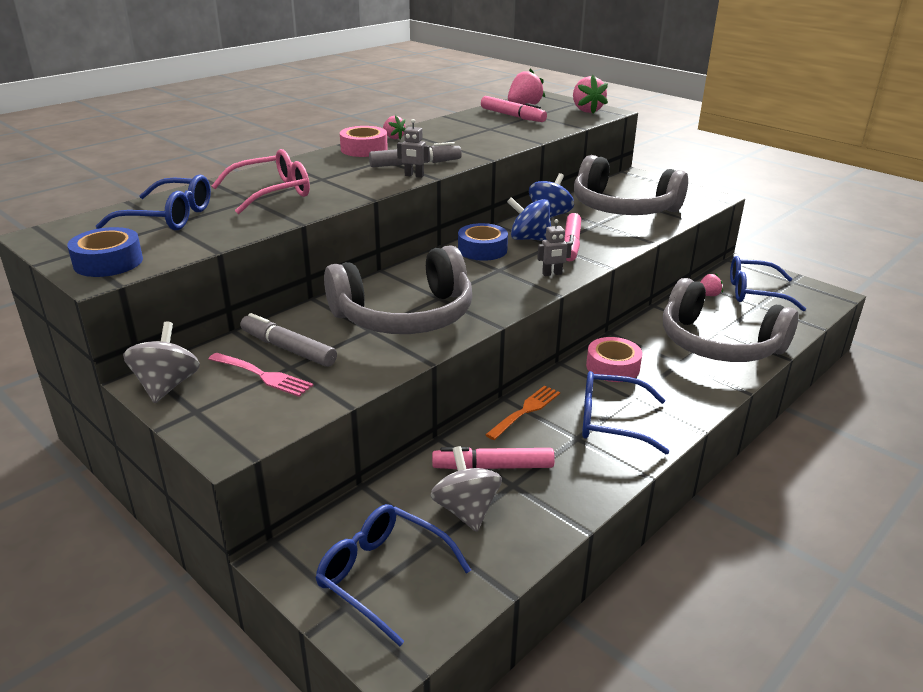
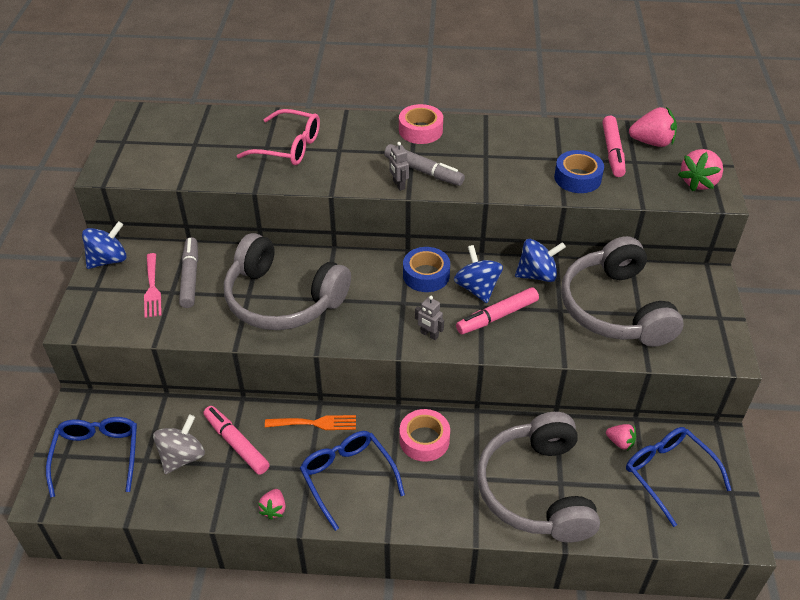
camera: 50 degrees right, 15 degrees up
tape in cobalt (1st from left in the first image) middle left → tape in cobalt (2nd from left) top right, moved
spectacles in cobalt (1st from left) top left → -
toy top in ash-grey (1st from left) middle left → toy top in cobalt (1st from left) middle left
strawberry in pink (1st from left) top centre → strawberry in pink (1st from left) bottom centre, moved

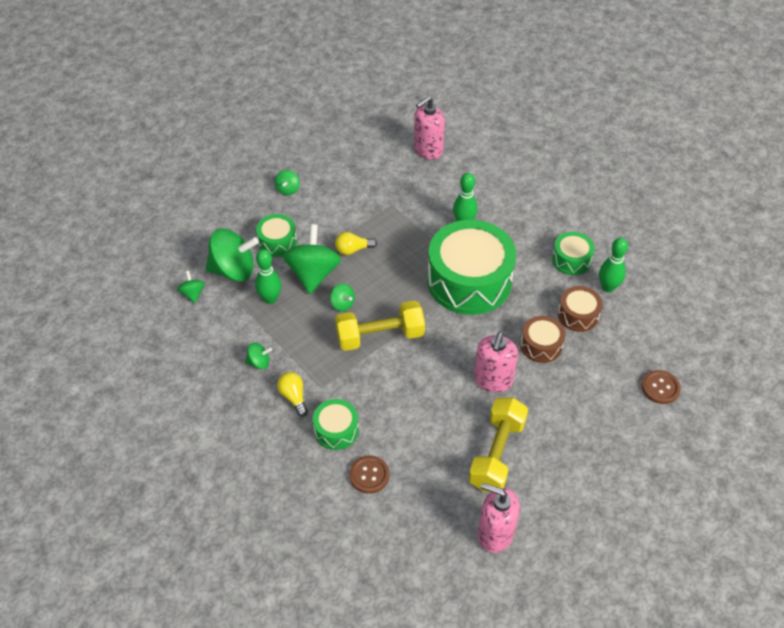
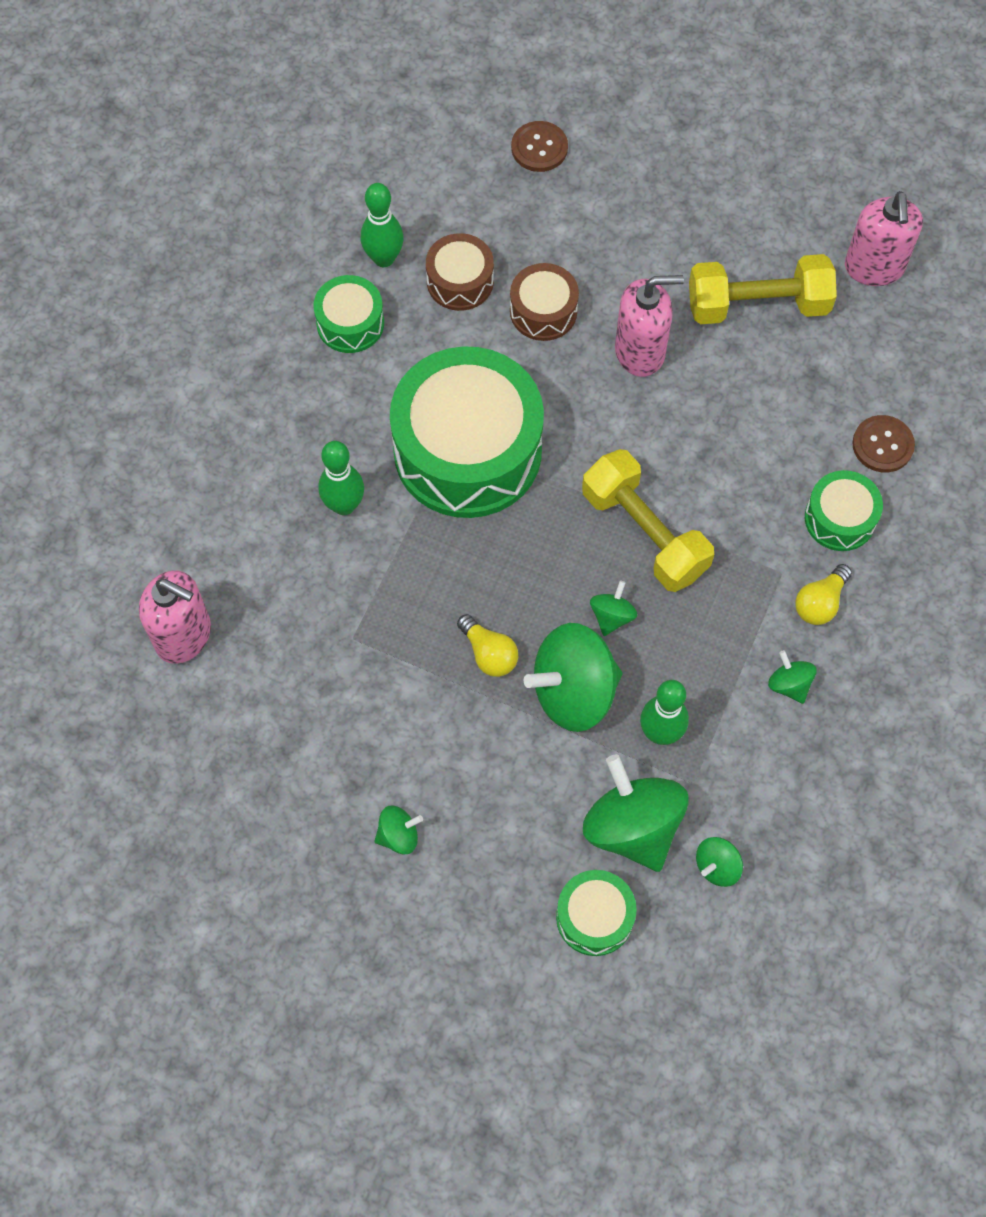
camera: 115 degrees left, 15 degrees up
snare drum in green (1st from left in the first image) centre → snare drum in green (3rd from left) bottom centre, moved

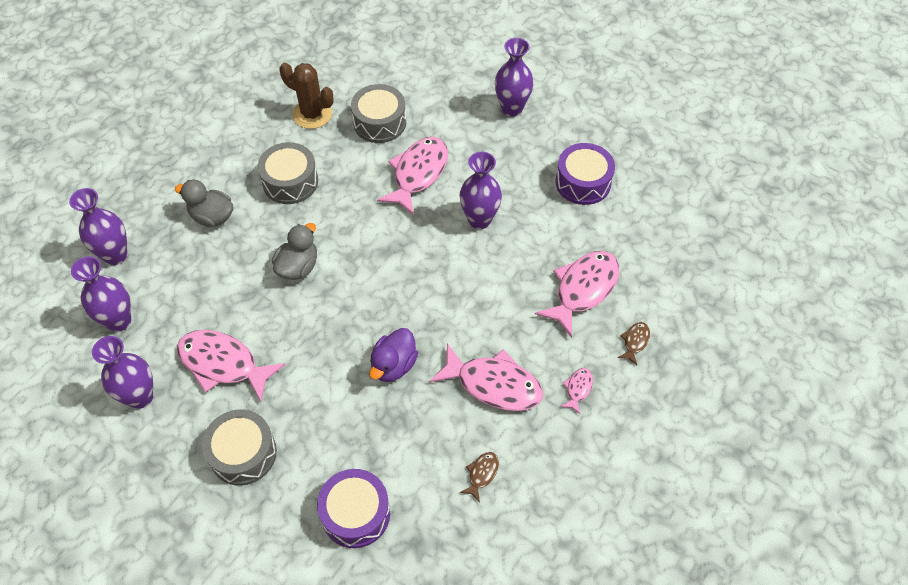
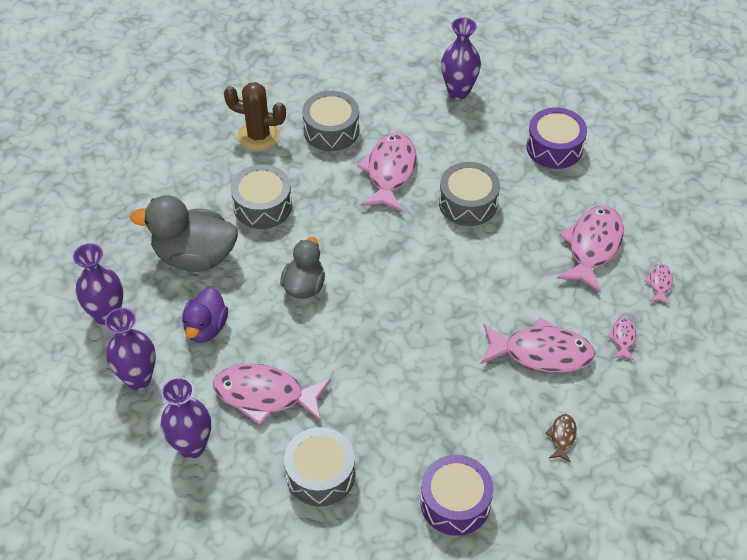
camera: 15 degrees left, 5 degrees down
toy duck in ash-grey (1st from left) middle left, x1.61
toy duck in royal purple centre → toy duck in royal purple middle left, moved
tall vase in royal purple (4th from left) top centre → snare drum in ash-grey (4th from left) centre
fish in brown (2nd from left) middle right → fish in pink (6th from left) middle right

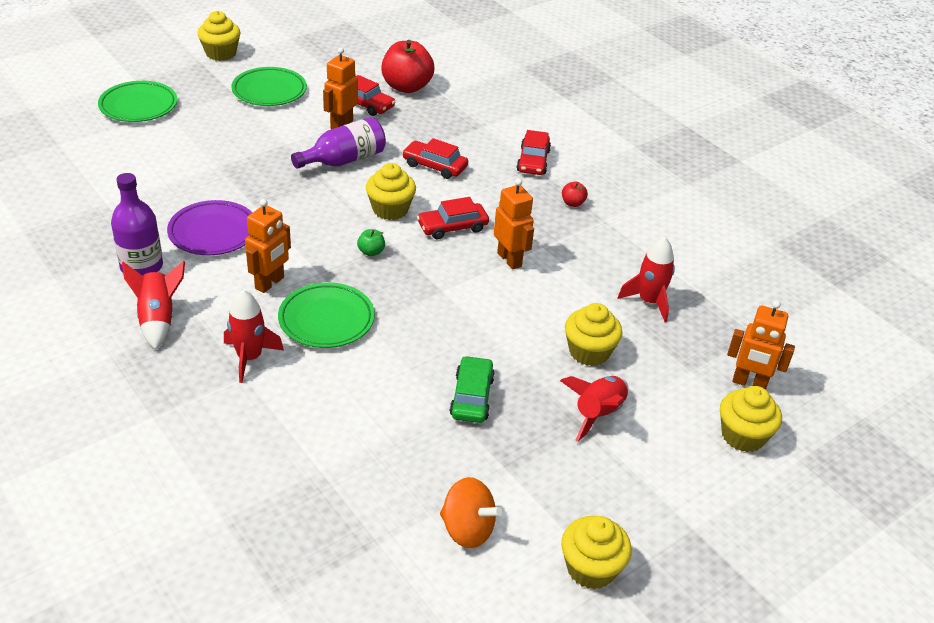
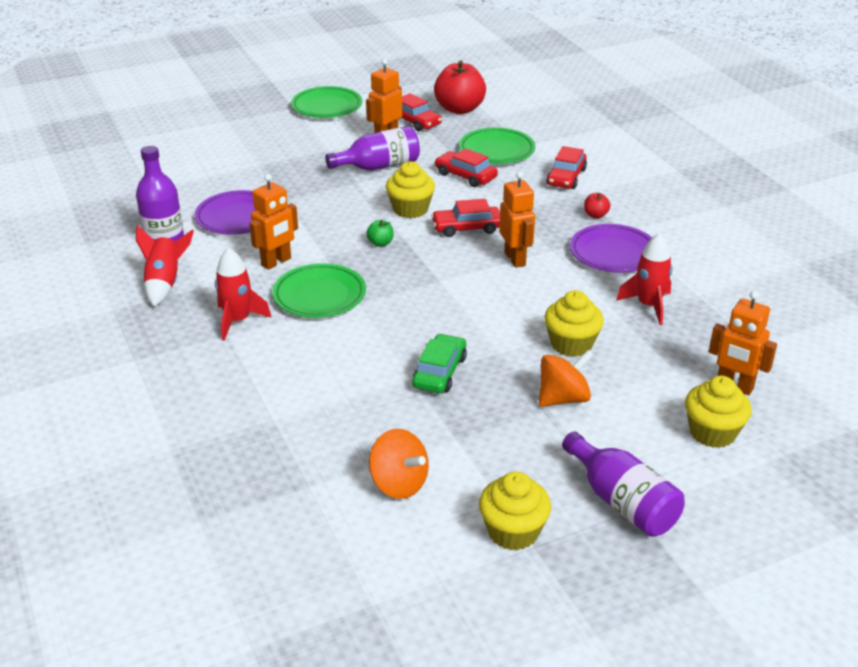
camera: 15 degrees right, 5 degrees down
plate in green (1st from left in the first image) top left → plate in green (3rd from left) top centre, moved
fairy cake in golden (1st from left) top left → -
rocket in scarlet (3rd from left) centre → toy top in orange-coloured (2nd from left) centre
- → bottle in royal purple (3rd from left) bottom right
- → plate in royal purple (2nd from left) middle right

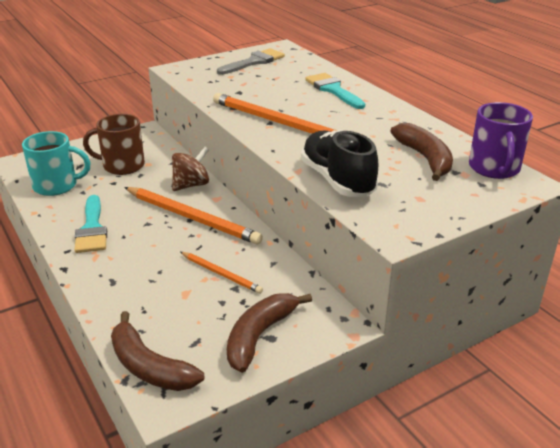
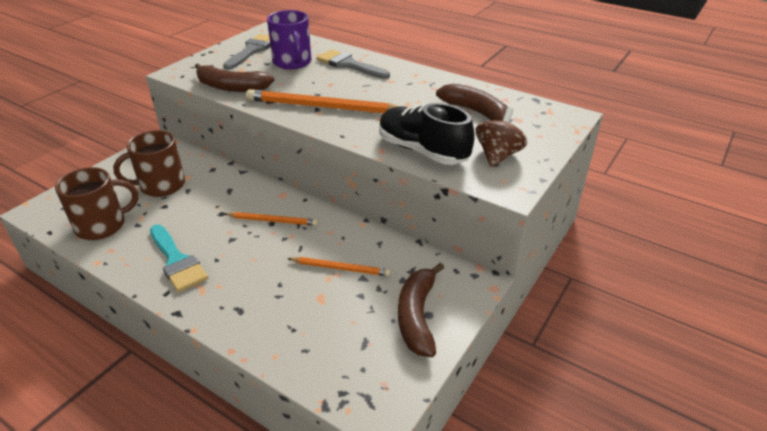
camera: 25 degrees left, 5 degrees up
tea mug in aqua middle left → tea mug in brown (1st from left) middle left
banana fruit in brown (1st from left) bottom left → banana fruit in brown (1st from left) top left, moved
pencil in orange-coloured (1st from left) centre, x0.54
toy top in brown centre → toy top in brown top centre, moved
paint brush in aqua (2nd from left) top centre → paint brush in ash-grey (2nd from left) top centre
tea mug in royal purple top right → tea mug in royal purple top centre, moved

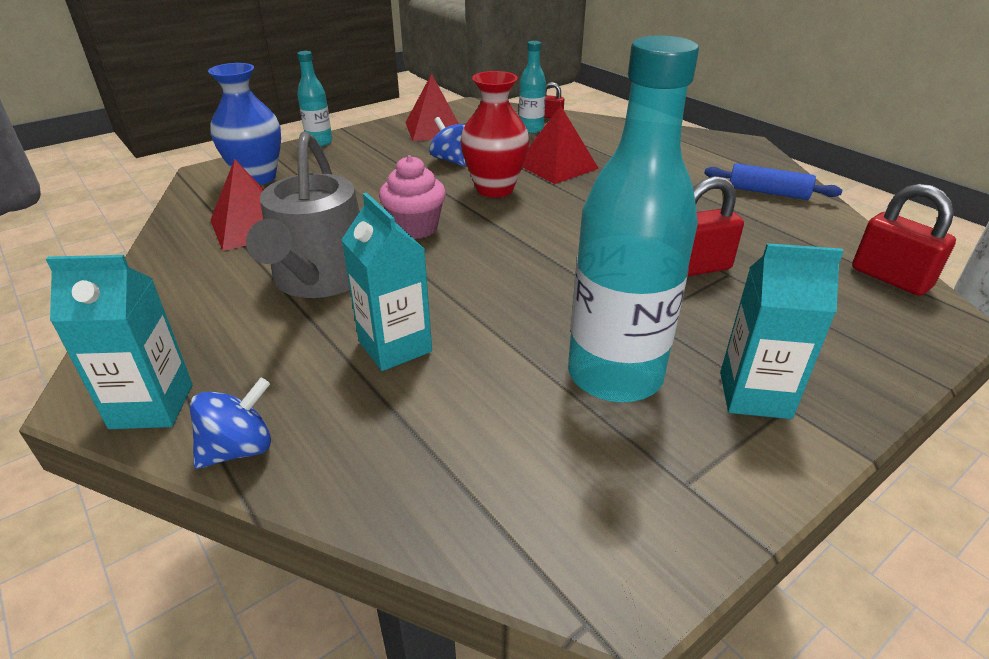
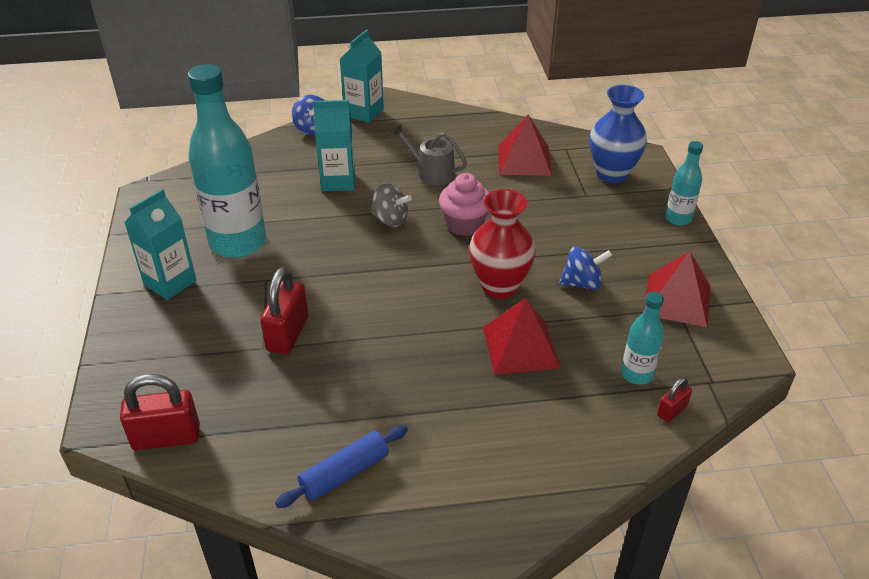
camera: 120 degrees right, 5 degrees up
watering can in ash-grey top left → watering can in ash-grey top centre, x0.56
- → toy top in ash-grey centre

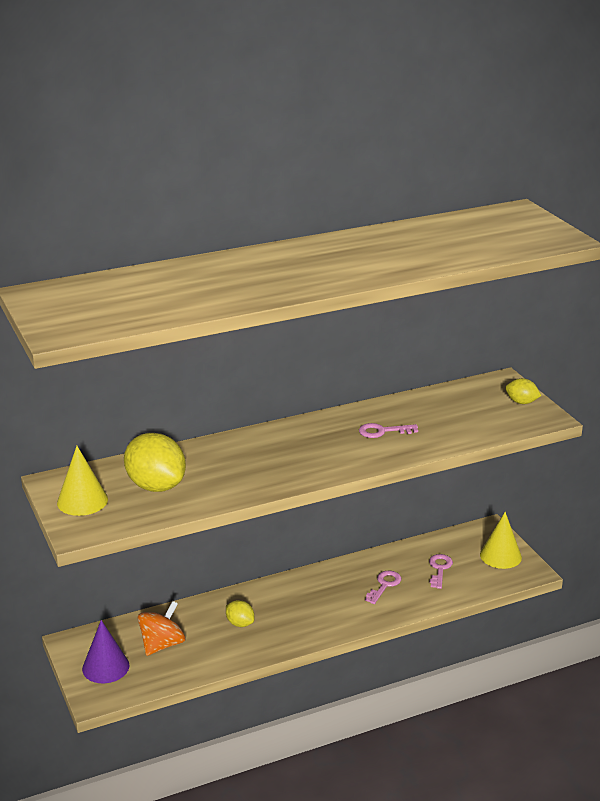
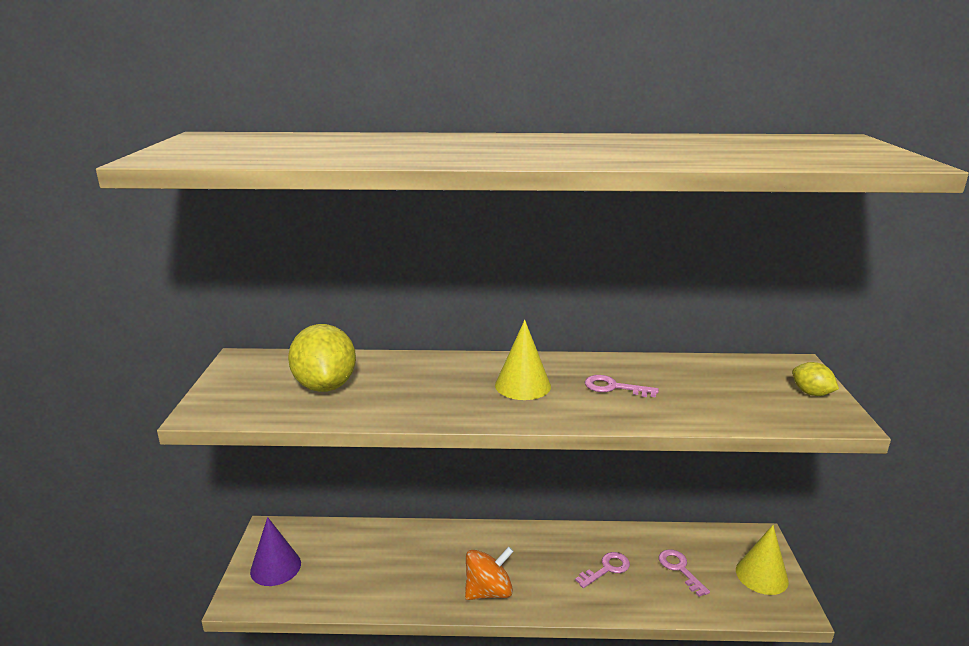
camera: 25 degrees right, 5 degrees down
cone in golden (1st from left) middle left → cone in golden (1st from left) centre, moved
toy top in orange-coloured bottom left → toy top in orange-coloured bottom centre, moved
lemon in golden (2nd from left) bottom centre → -
latchkey in pink (3rd from left) bottom right, 60 degrees counterclockwise

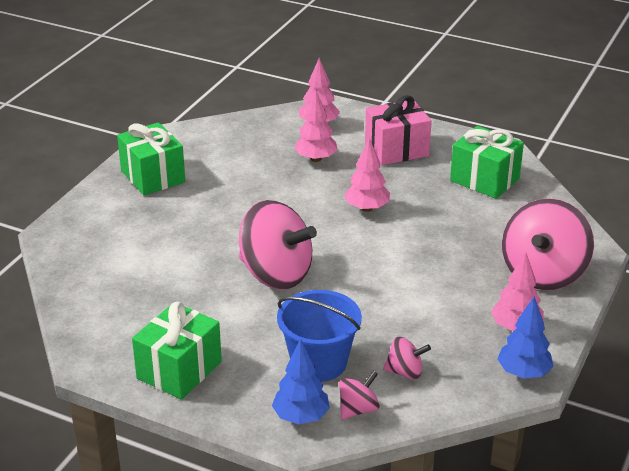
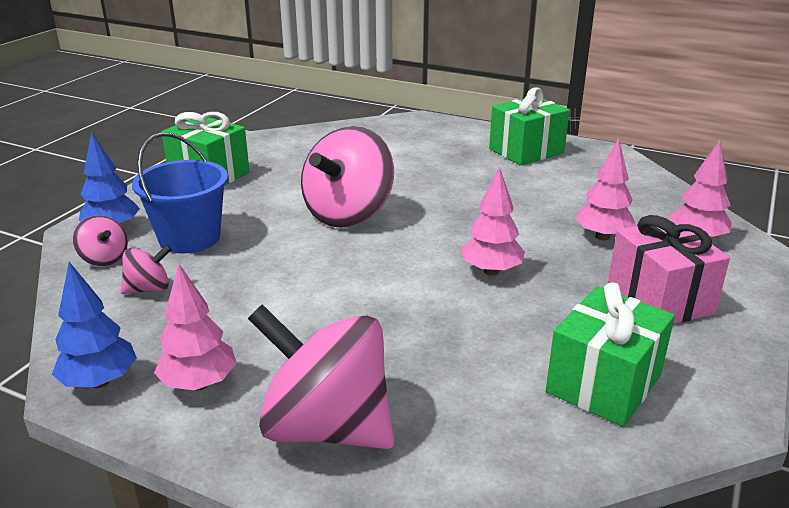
camera: 90 degrees right, 5 degrees down
toy top in pink (3rd from left in the first image) bottom centre → toy top in pink (2nd from left) middle left, 120 degrees counterclockwise

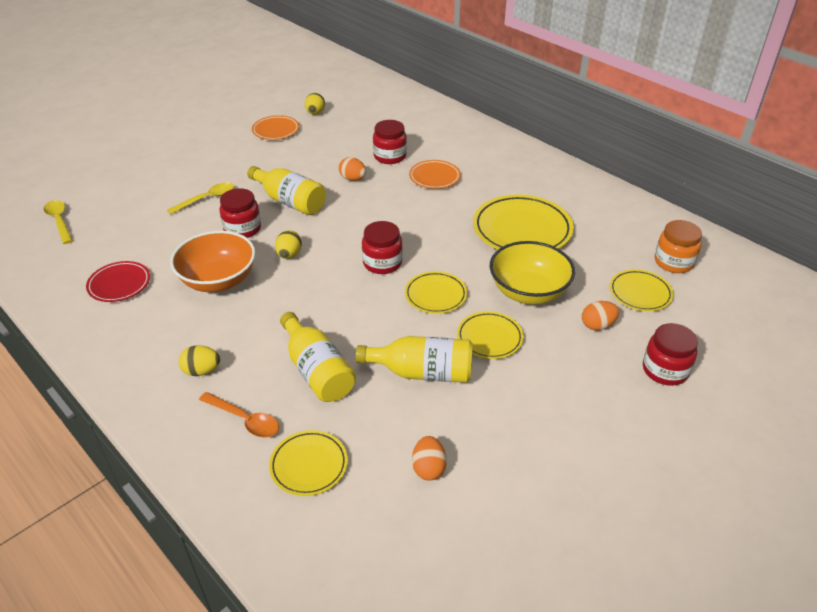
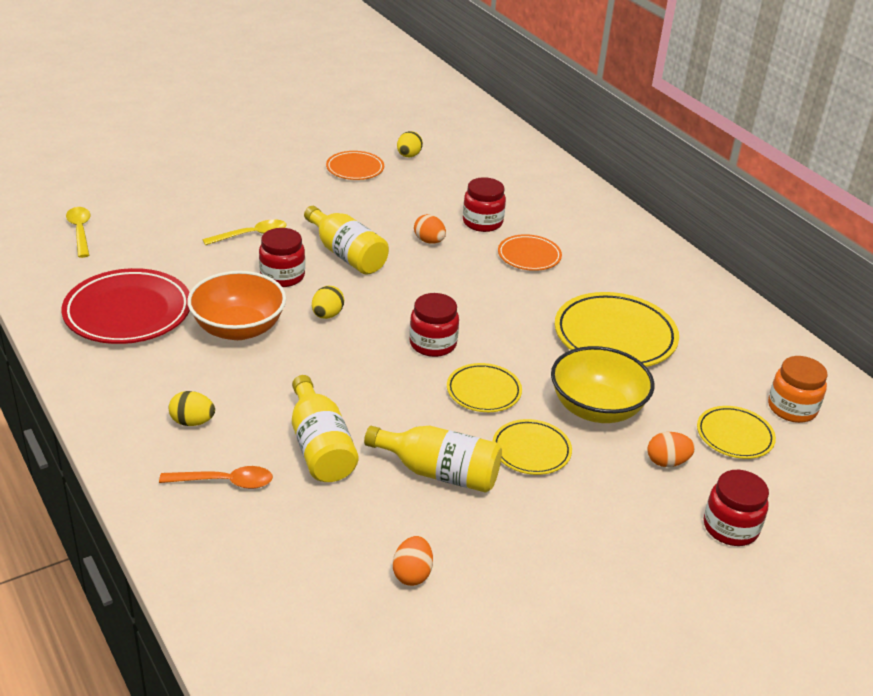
camera: 10 degrees right, 5 degrees down
plate in scarlet middle left, x1.77
teaspoon in orange-coloured bottom left, 45 degrees counterclockwise
plate in golden (1st from left) bottom centre → -

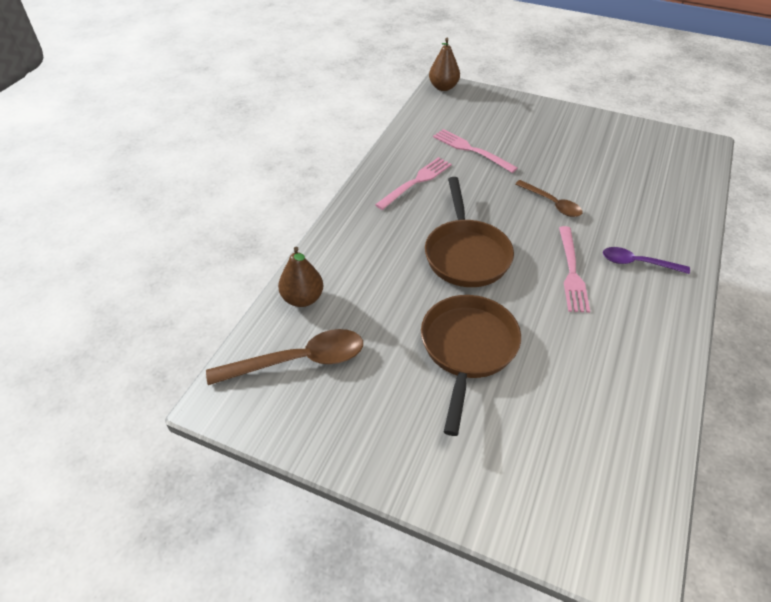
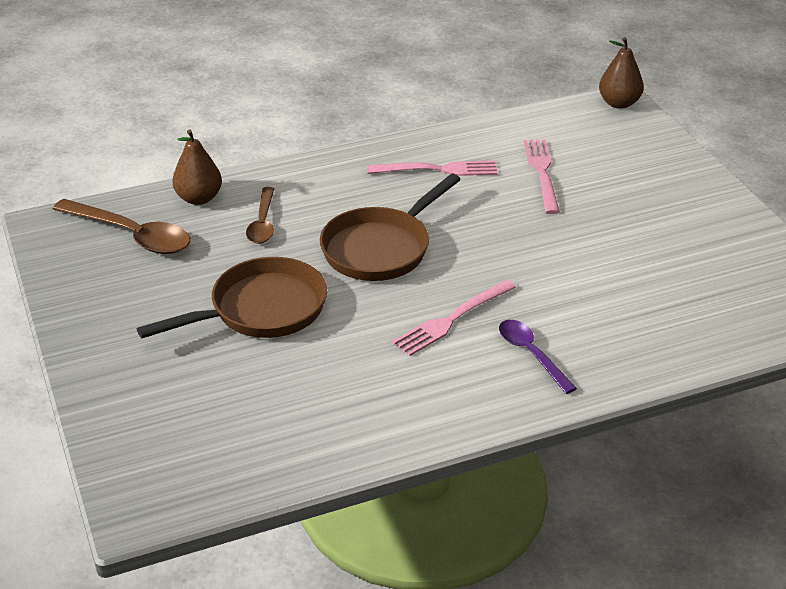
camera: 45 degrees right, 10 degrees down
teaspoon in brown (2nd from left) top right → teaspoon in brown (2nd from left) middle left, moved

